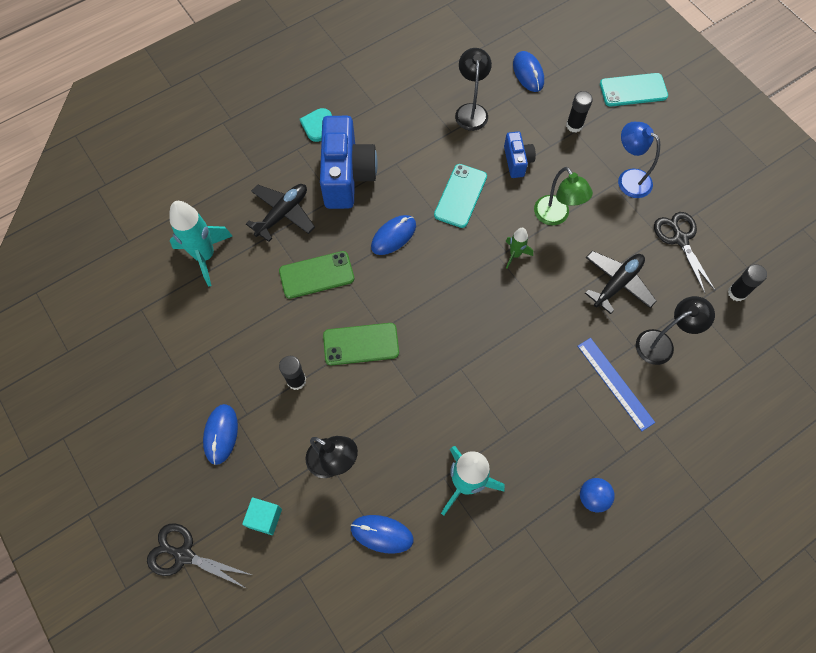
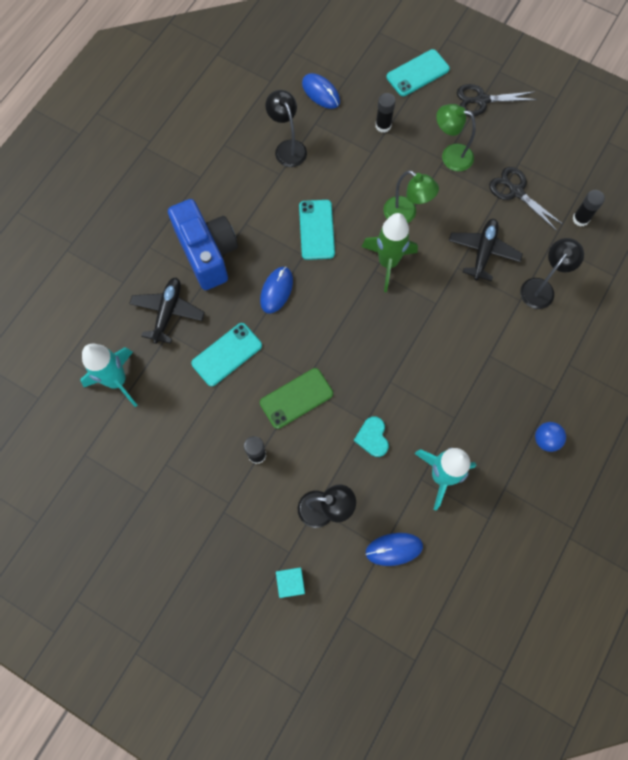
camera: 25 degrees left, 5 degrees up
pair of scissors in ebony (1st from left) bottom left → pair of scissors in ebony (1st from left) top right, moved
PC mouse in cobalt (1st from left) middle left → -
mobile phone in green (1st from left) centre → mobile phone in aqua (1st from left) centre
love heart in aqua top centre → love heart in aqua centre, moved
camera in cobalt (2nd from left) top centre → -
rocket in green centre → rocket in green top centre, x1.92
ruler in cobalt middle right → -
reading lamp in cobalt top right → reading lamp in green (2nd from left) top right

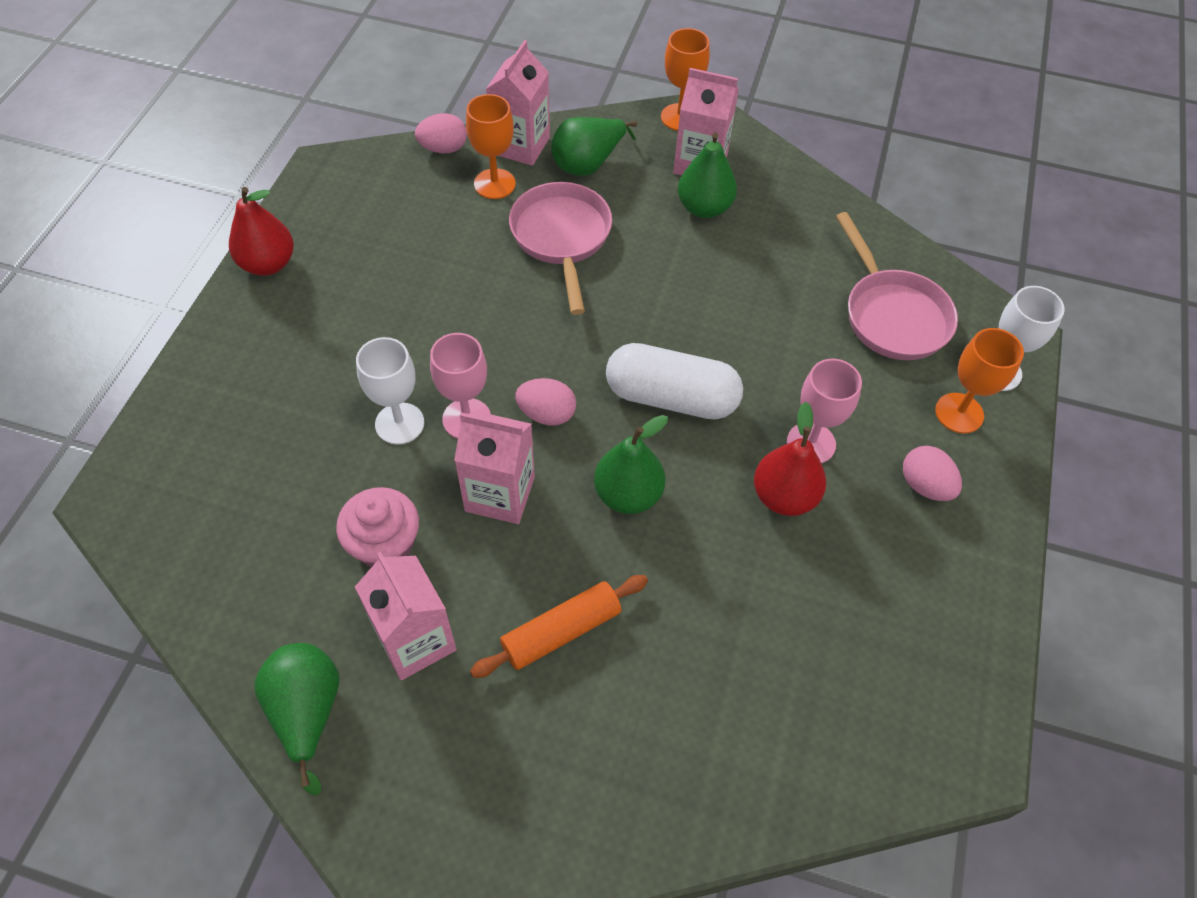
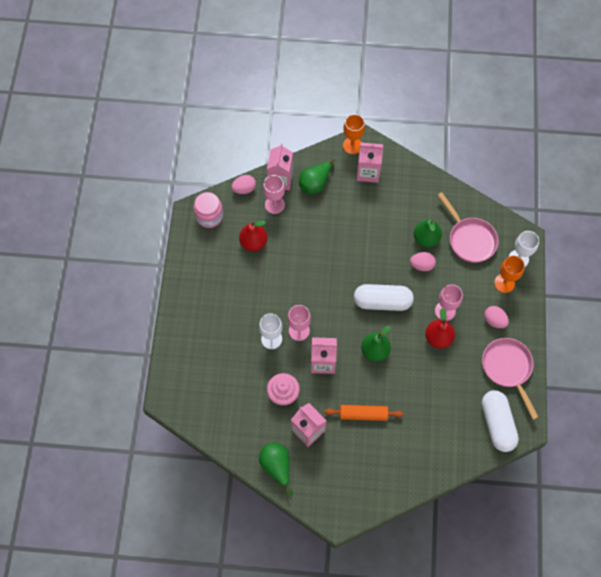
camera: 10 degrees left, 10 degrees up
pear fruit in scarlet (1st from left) top left → pear fruit in scarlet (1st from left) centre, moved
wine glass in orange-coloured (1st from left) top centre → wine glass in pink (1st from left) centre
rolling pin in orange-coloured bottom centre, 45 degrees clockwise
frying pan in pink (1st from left in the first image) top centre → frying pan in pink (2nd from left) middle right, moved
toy egg in pink (2nd from left) centre → toy egg in pink (2nd from left) middle right, moved
pear fruit in green (4th from left) top centre → pear fruit in green (4th from left) middle right, moved
- → preserve jar in pink centre
- → pill in white (2nd from left) bottom right

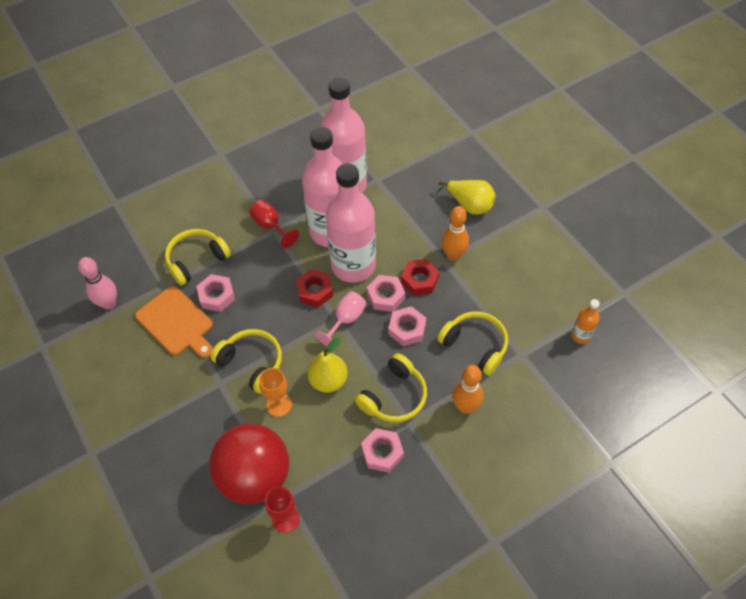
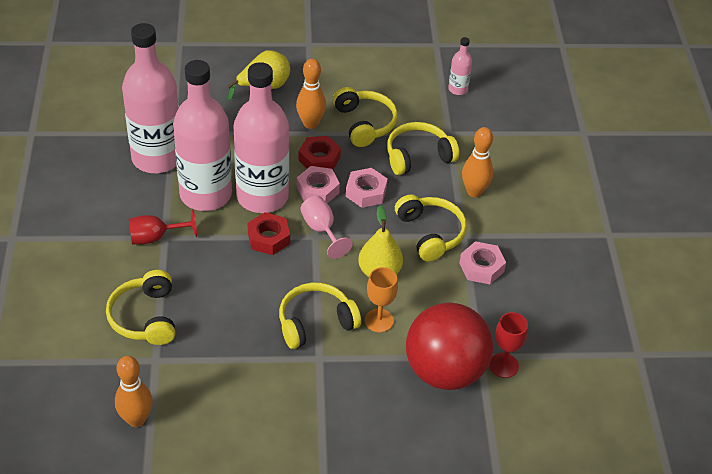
camera: 65 degrees left, 10 degrees down
tenpin in pink middle left → tenpin in orange-coloured (1st from left) bottom left
chopping board in orange-coloured middle left → -
nut in pink (1st from left) middle left → -
bottle in orange-coloured middle right → bottle in pink (4th from left) top centre
- → over-ear headphones in golden (3rd from left) top centre

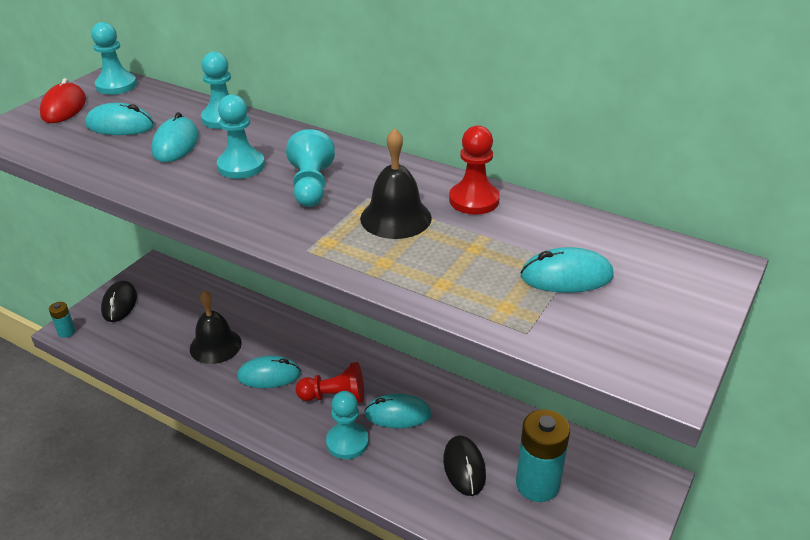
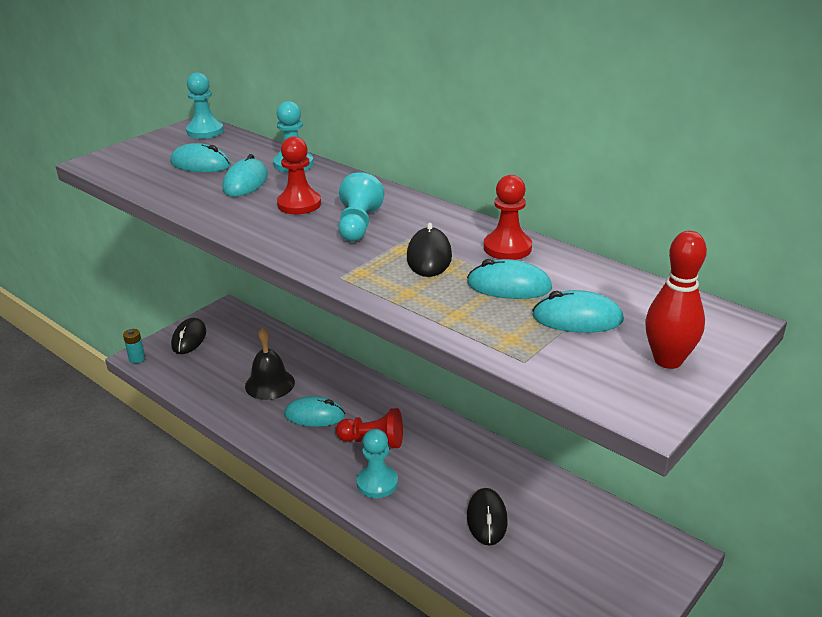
camera: 10 degrees right, 5 degrees down
PC mouse in scarlet top left → -
pawn in aqua (3rd from left) top left → pawn in scarlet (1st from left) top centre
school bell in ebony (2nd from left) centre → PC mouse in ebony (2nd from left) centre
PC mouse in aqua (4th from left) bottom centre → PC mouse in aqua (4th from left) centre, moved
AA battery in aqua (2nd from left) bottom right → -
- → tenpin in scarlet middle right

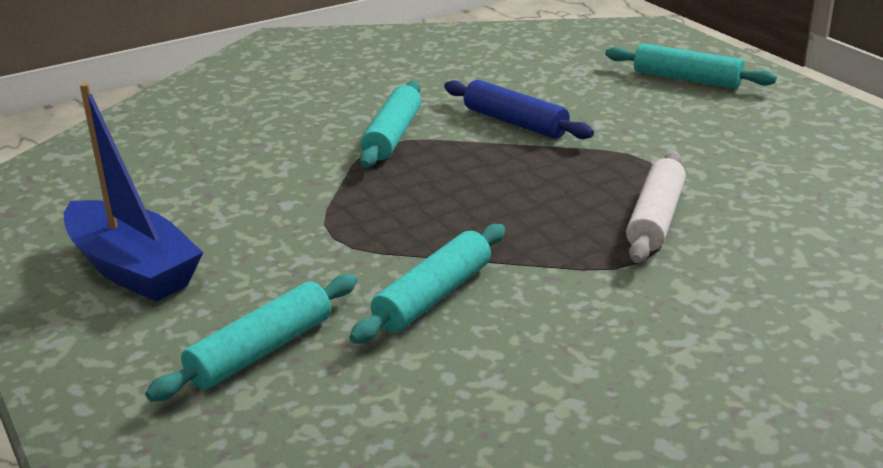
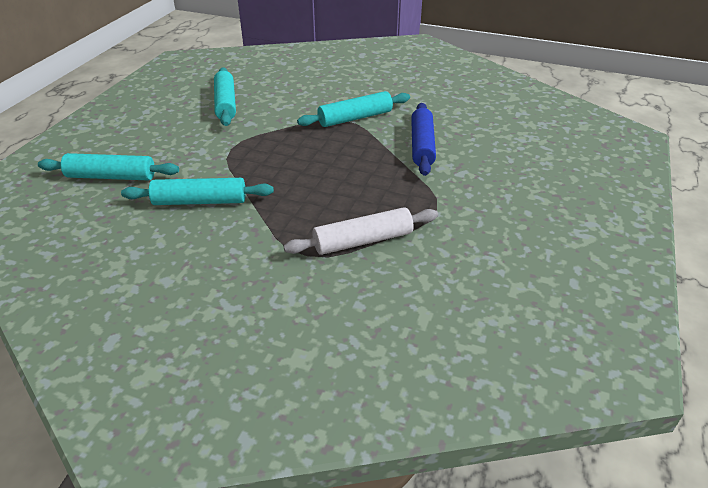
camera: 50 degrees right, 10 degrees up
sailboat in cobalt middle left → -
rolling pin in aqua (4th from left in the first image) top right → rolling pin in aqua (3rd from left) top left, moved

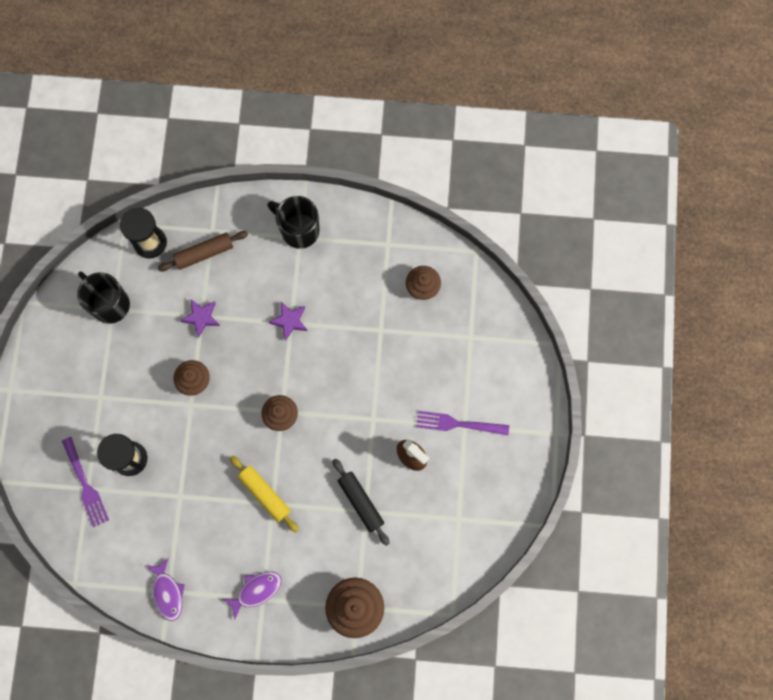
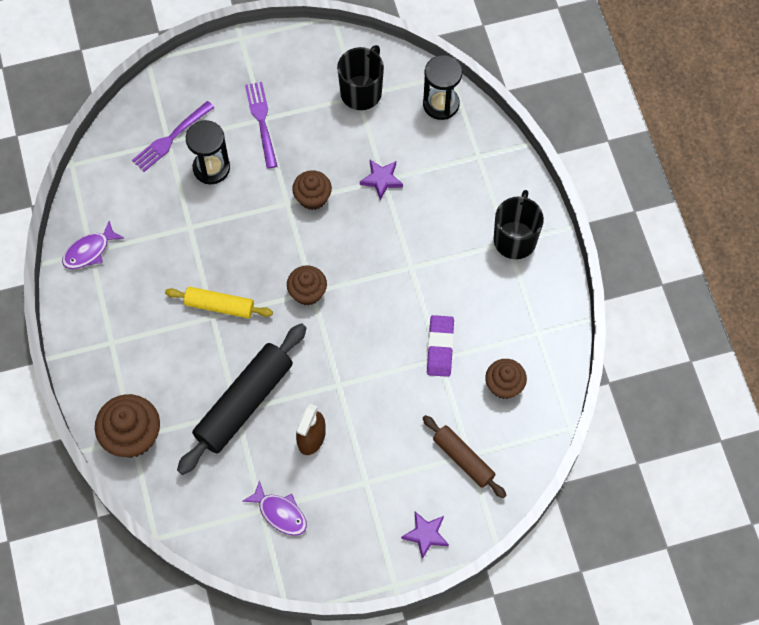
camera: 70 degrees right, 10 degrees down
rolling pin in brown middle left → rolling pin in brown bottom centre, moved
fish in royal purple (2nd from left) bottom left → fish in royal purple (2nd from left) bottom centre, moved
rolling pin in golden bottom centre → rolling pin in golden middle left, 75 degrees clockwise
star in royal purple (2nd from left) centre → star in royal purple (2nd from left) bottom centre, moved
rolling pin in ebony bottom centre → rolling pin in ebony middle left, x1.71
dinner fork in royal purple (2nd from left) centre → dinner fork in royal purple (2nd from left) top centre, moved
- → pencil eraser in royal purple centre

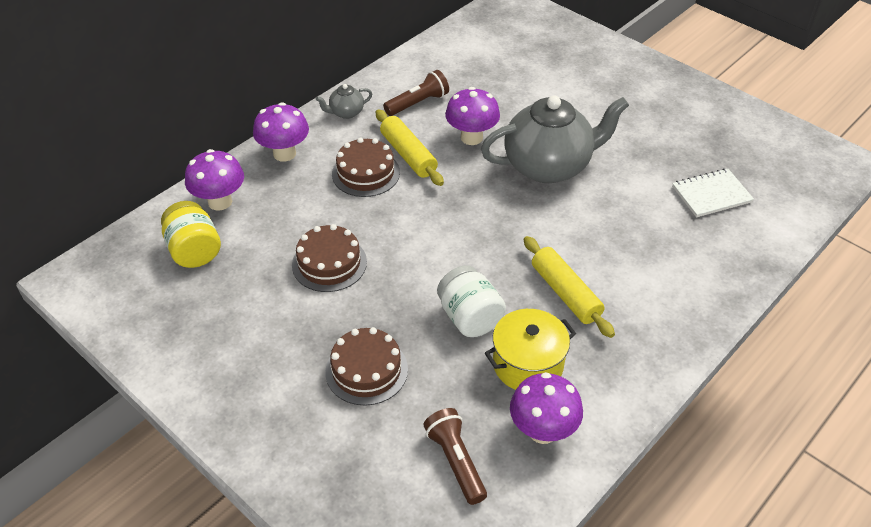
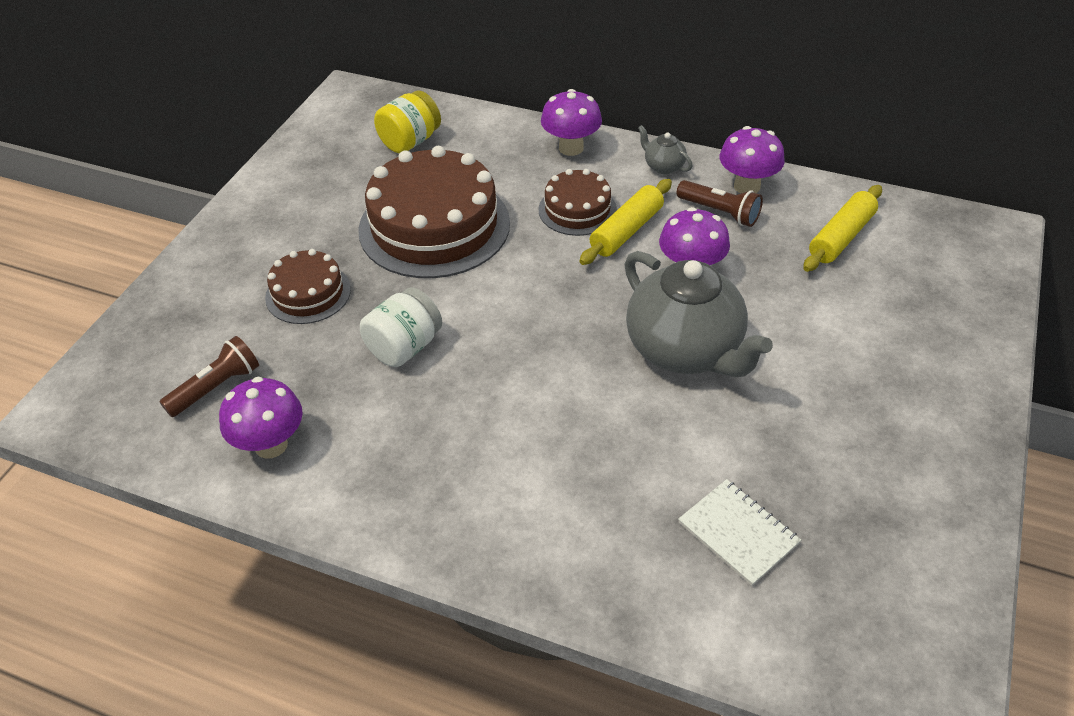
camera: 70 degrees right, 0 degrees up
mushroom in royal purple (1st from left in the first image) middle left → mushroom in royal purple (4th from left) top right, moved
gateau in brown (1st from left in the first image) centre → gateau in brown (2nd from left) top centre, x1.90
stockpot in golden centre → -
rolling pin in golden (2nd from left) centre → rolling pin in golden (2nd from left) top right, moved

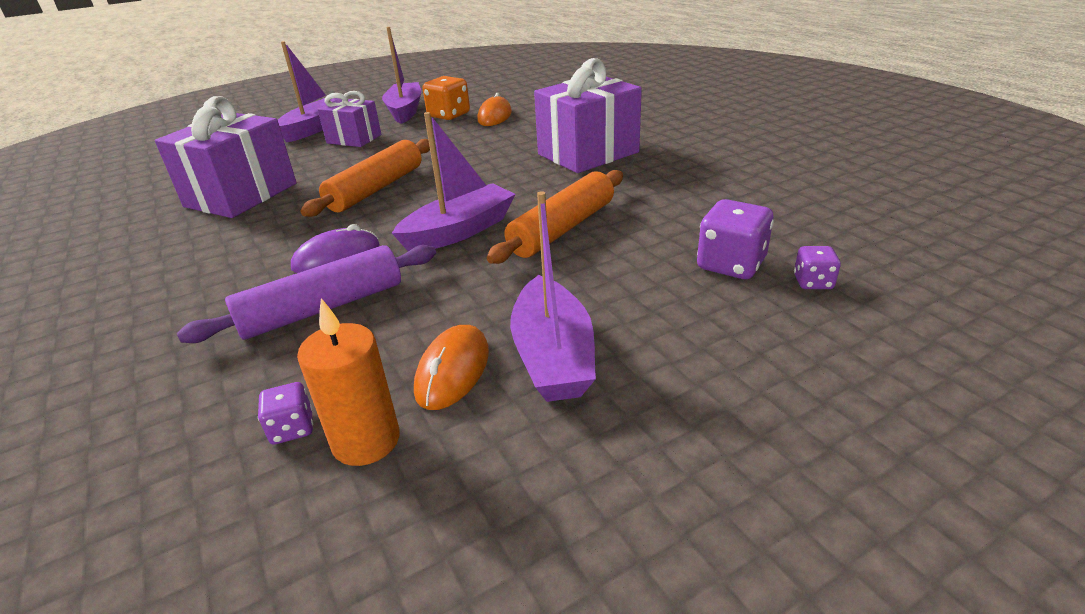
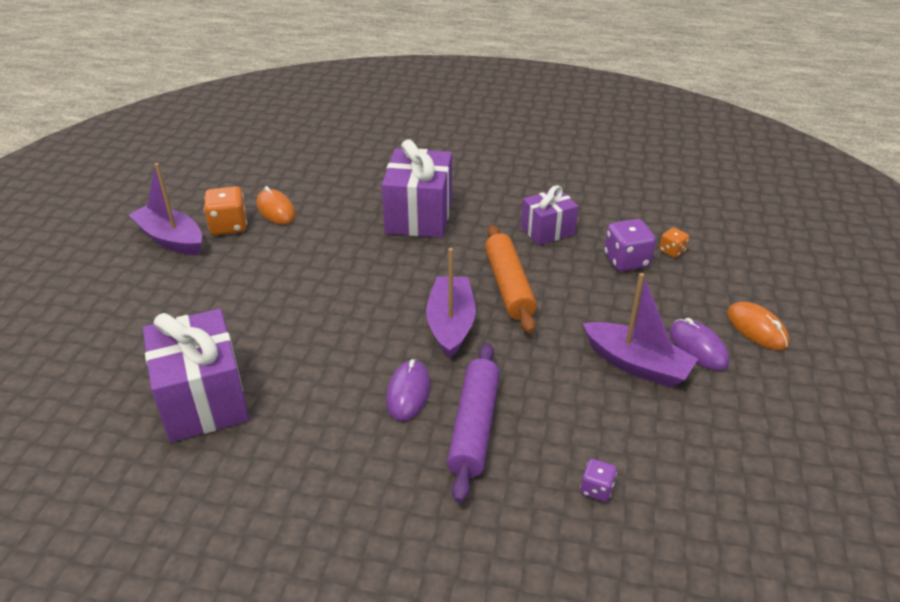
camera: 50 degrees left, 5 degrees up
sailboat in royal purple (1st from left) top left → -
pillar candle in orange-coloured middle left → -
rolling pin in orange-coloured (1st from left) top centre → -
present in royal purple (2nd from left in the first image) top left → present in royal purple (3rd from left) centre, moved
PC mouse in orange-coloured (1st from left in the first image) centre → PC mouse in orange-coloured (2nd from left) middle right, moved
die in royal purple (3rd from left) middle right → die in orange-coloured (2nd from left) middle right
- → PC mouse in royal purple (2nd from left) middle right

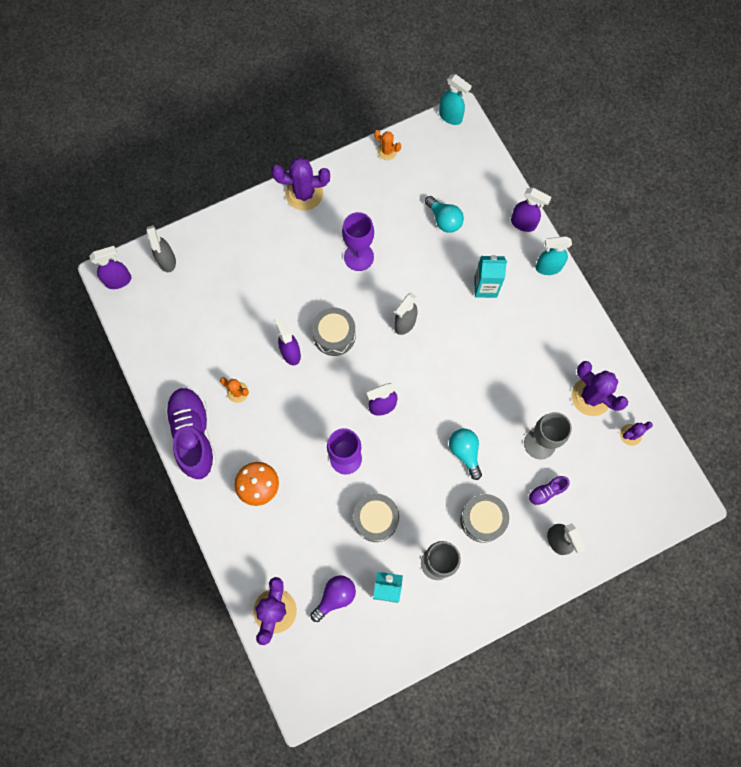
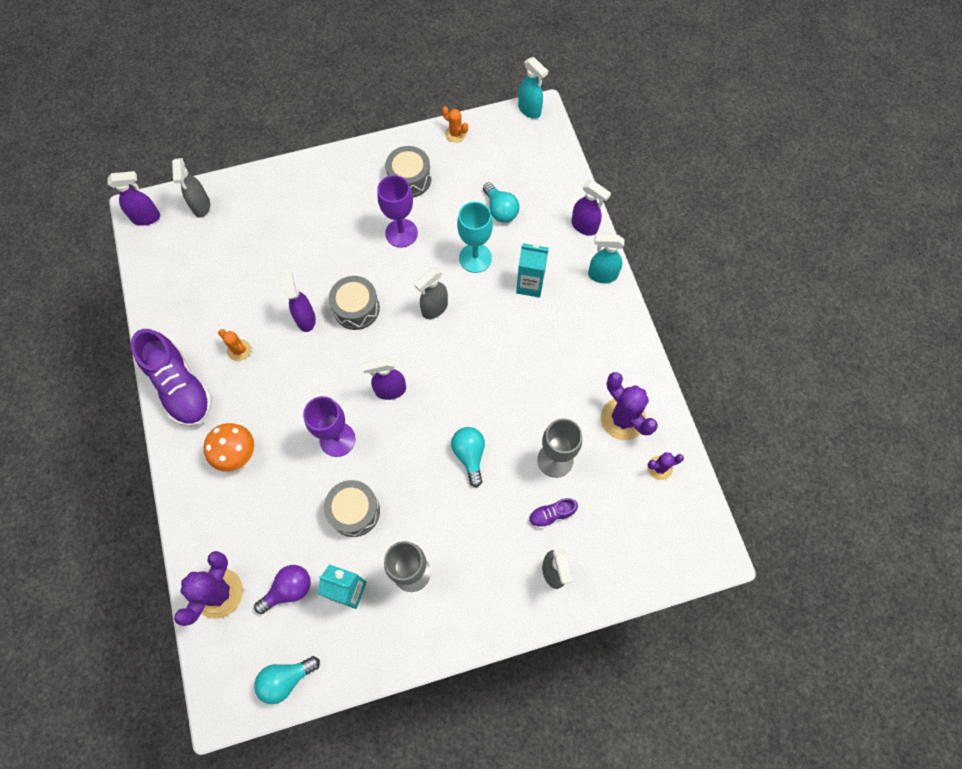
camera: 10 degrees right, 5 degrees down
shoe in royal purple (1st from left) middle left, 150 degrees clockwise
saguaro cactus in royal purple (2nd from left) top centre → -
snare drum in ash-grey (3rd from left) bottom centre → snare drum in ash-grey (3rd from left) top centre, moved
- → bulb in aqua (1st from left) bottom left
- → wine glass in aqua top centre

